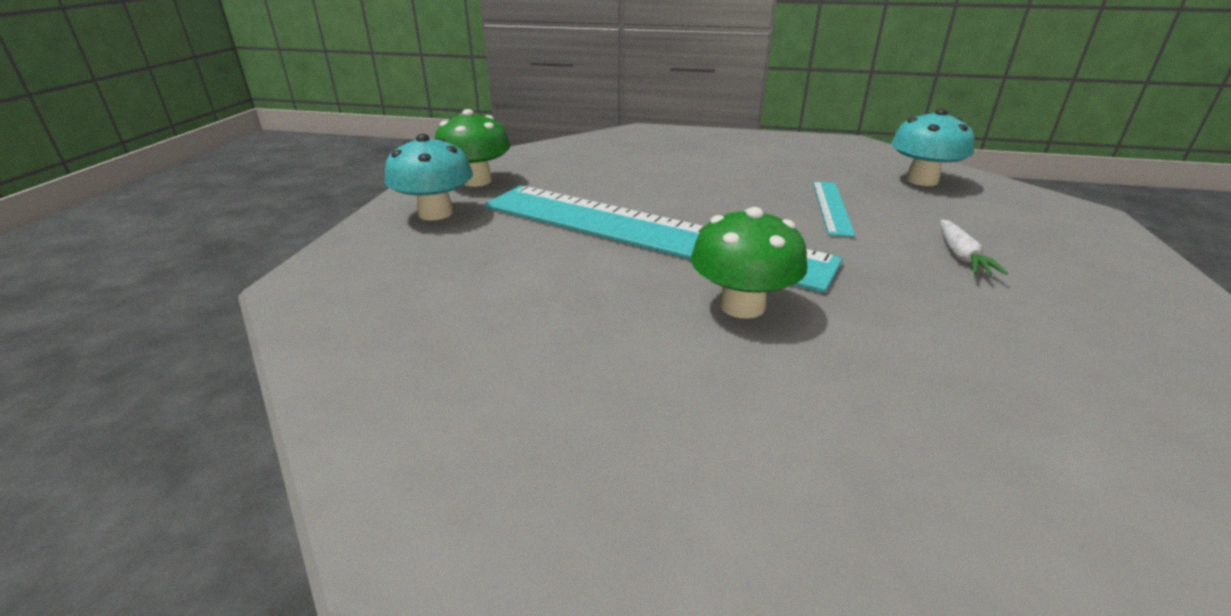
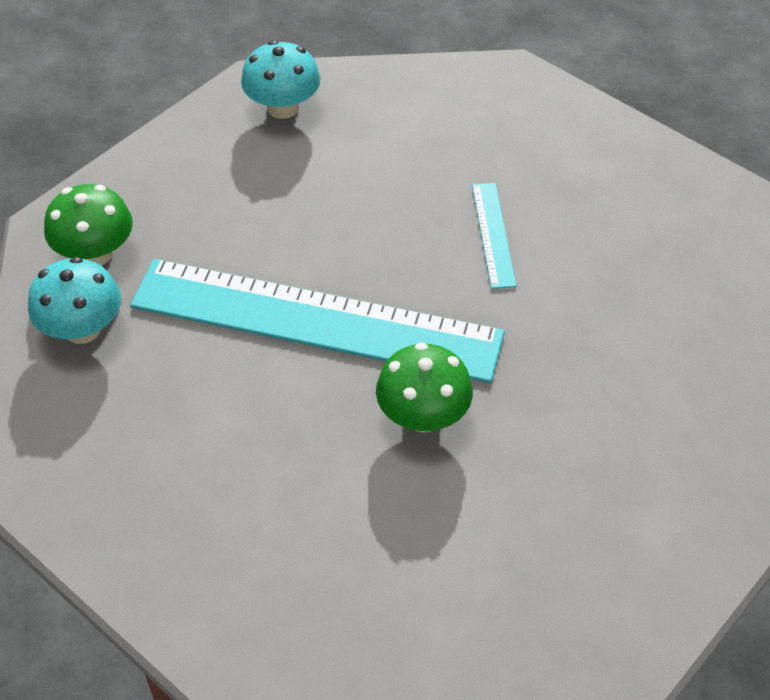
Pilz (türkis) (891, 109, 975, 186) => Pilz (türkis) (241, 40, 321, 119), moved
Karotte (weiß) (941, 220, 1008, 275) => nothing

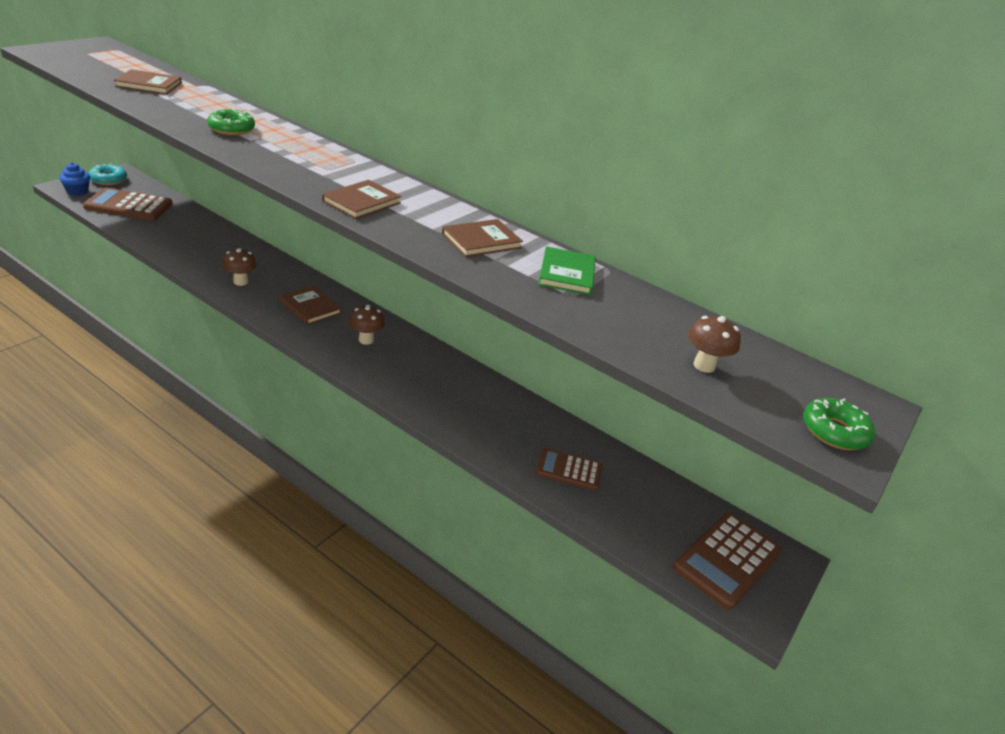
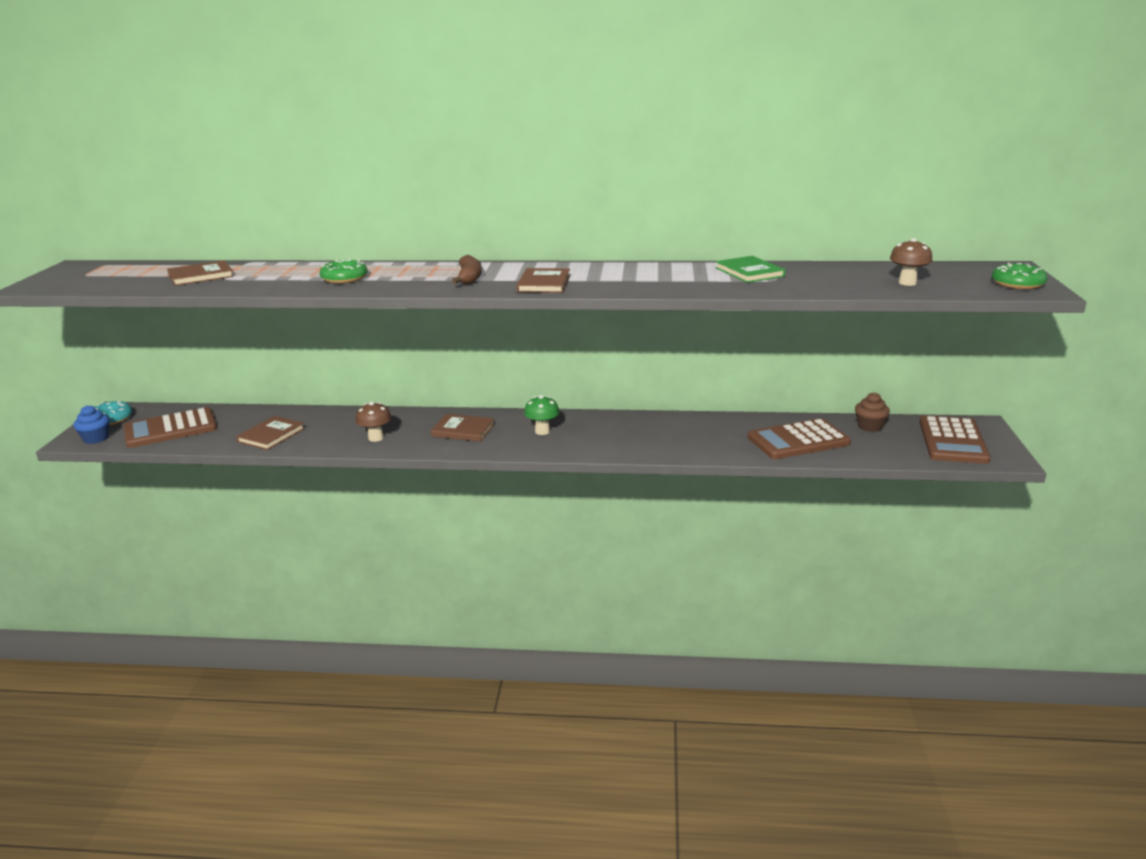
Pilz (braun) (349, 305, 385, 345) => Pilz (grün) (524, 395, 559, 435)
Buch (braun) (442, 219, 523, 257) => Buch (braun) (236, 416, 305, 450), moved
Taschenrechner (braun) (536, 448, 602, 491) => Taschenrechner (braun) (748, 418, 851, 459), x1.59
nothing => Banane (braun) (452, 255, 482, 285)
nothing => Muffin (braun) (855, 392, 890, 432)

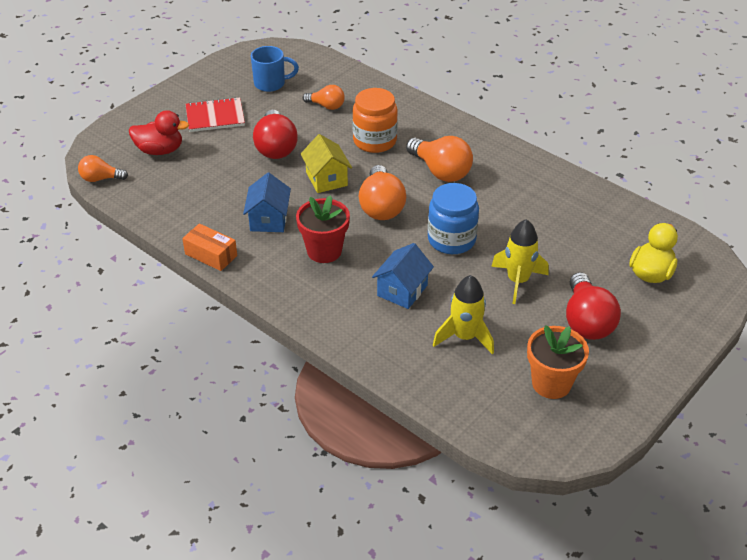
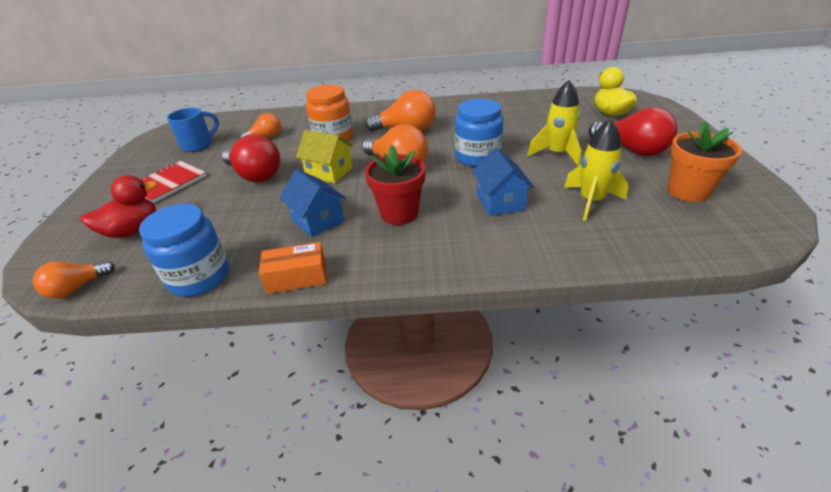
nothing => Einmachglas (blau) (139, 204, 229, 296)

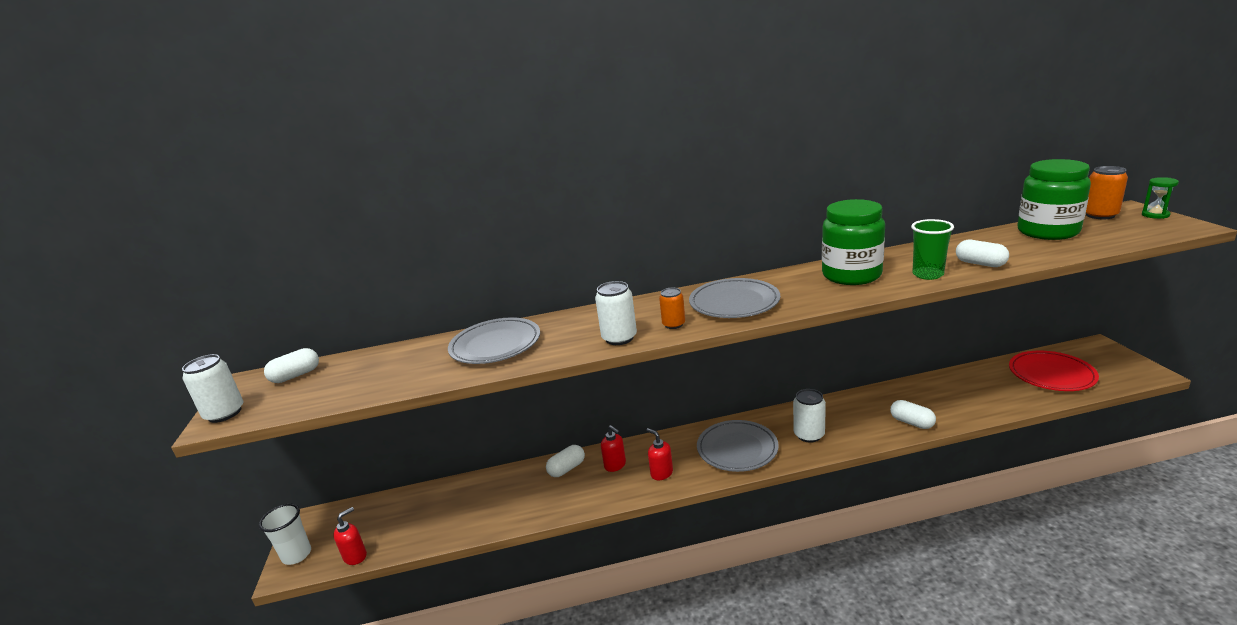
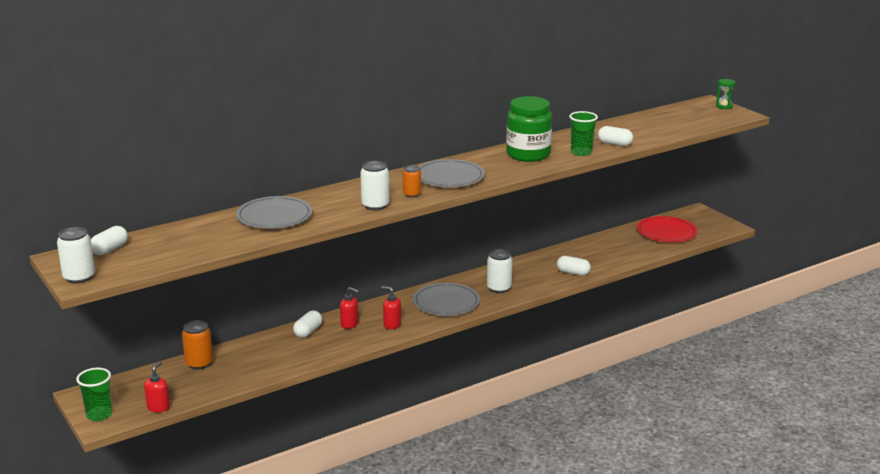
Becher (weiß) (259, 504, 311, 565) => Becher (grün) (76, 368, 112, 421)
Einmachglas (grün) (1018, 159, 1091, 240) => nothing
Dose (orange) (1086, 166, 1128, 219) => Dose (orange) (182, 320, 213, 370), moved

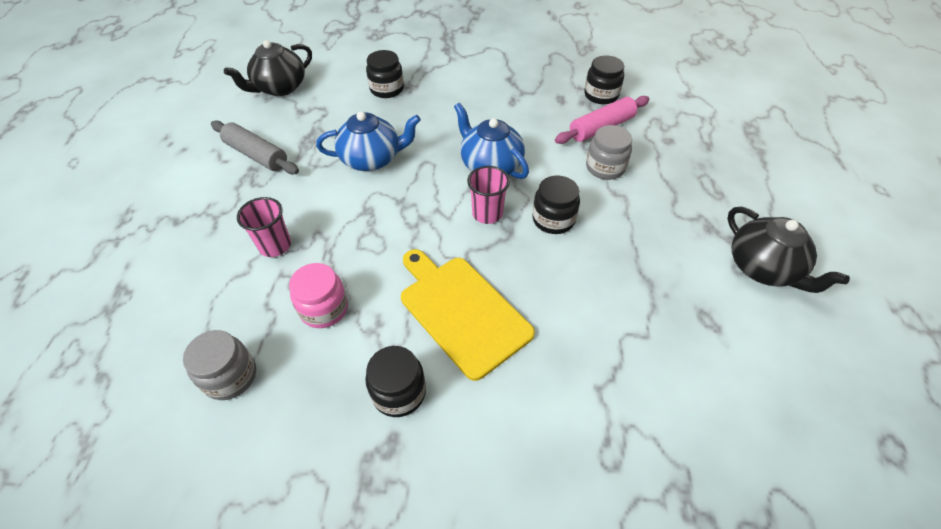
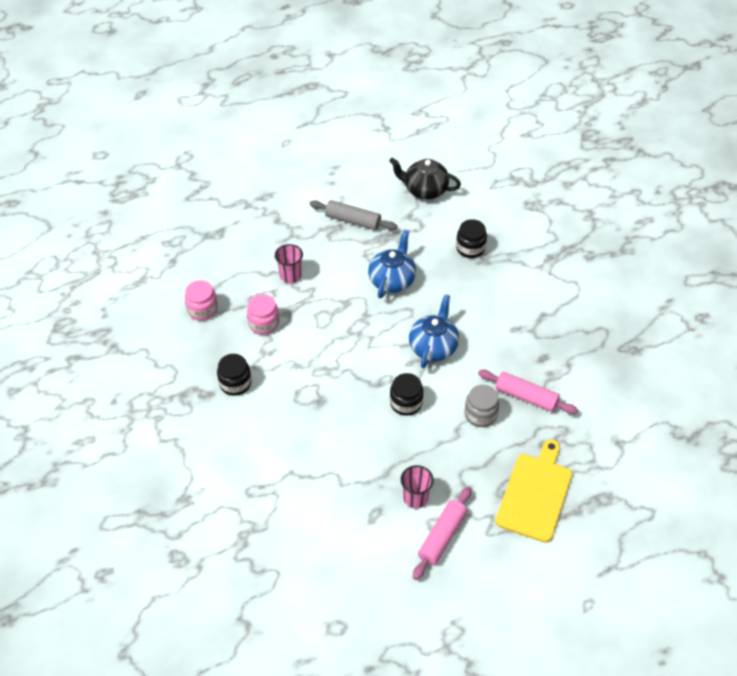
Einmachglas (grau) (183, 330, 256, 400) => Einmachglas (rosa) (185, 280, 218, 321)
Nudelholz (grau) (211, 120, 299, 174) => Nudelholz (grau) (309, 200, 397, 230), 75 degrees counterclockwise
Teekanne (blau) (316, 111, 421, 171) => Teekanne (blau) (368, 230, 416, 298), 120 degrees counterclockwise
Schneidebrett (gelb) (401, 249, 535, 381) => Schneidebrett (gelb) (495, 439, 572, 543), moved
Becher (rosa) (467, 166, 510, 224) => Becher (rosa) (400, 465, 434, 509), moved
Einmachglas (schwarz) (584, 56, 624, 104) => nothing
Teekanne (schwarz) (727, 207, 850, 293) => Nudelholz (rosa) (413, 487, 471, 580)

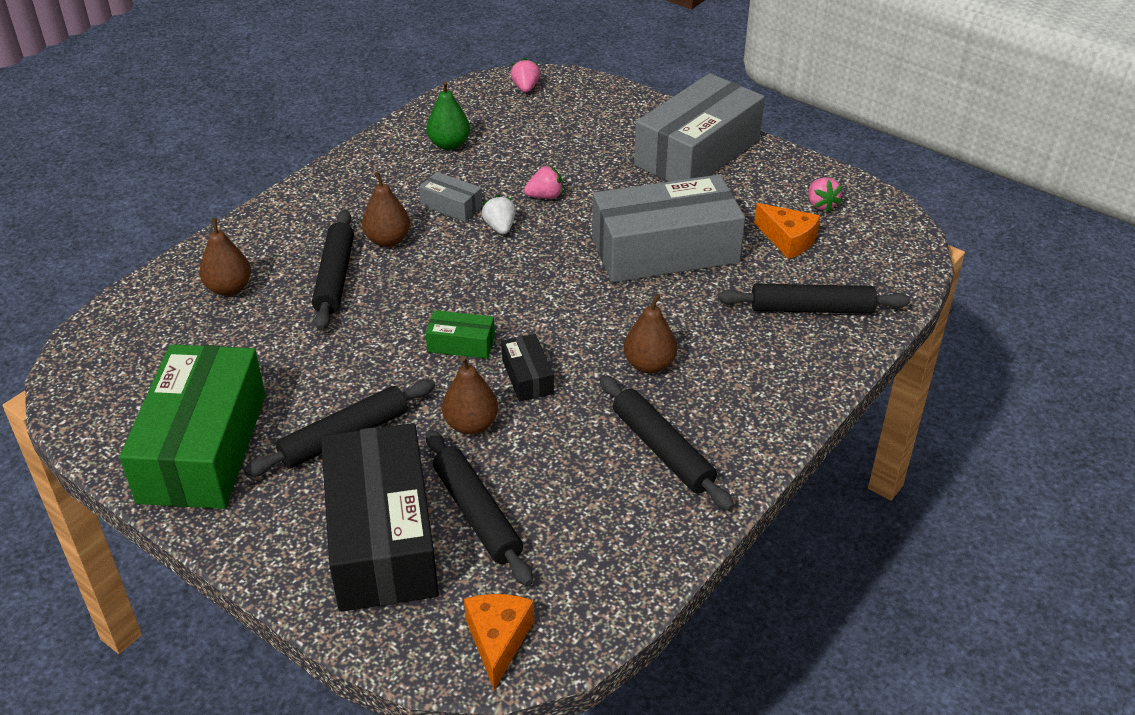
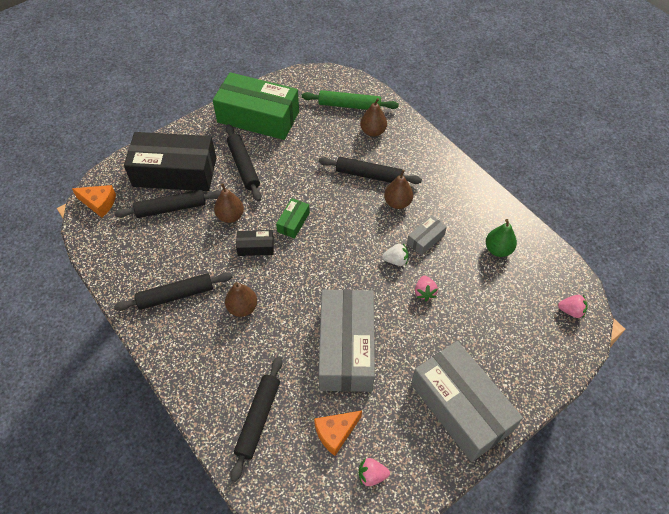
nothing => Nudelholz (grün) (301, 90, 399, 110)

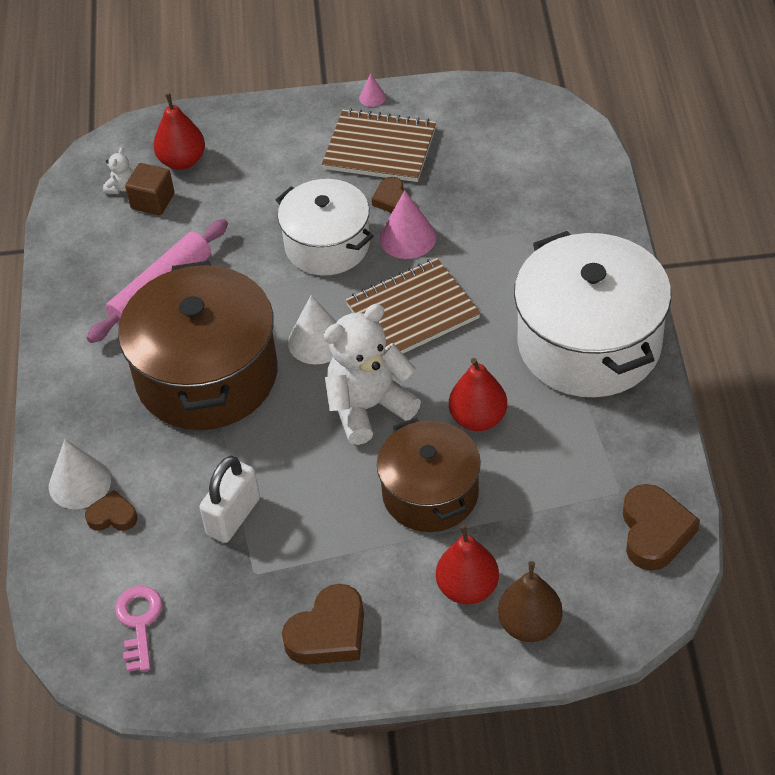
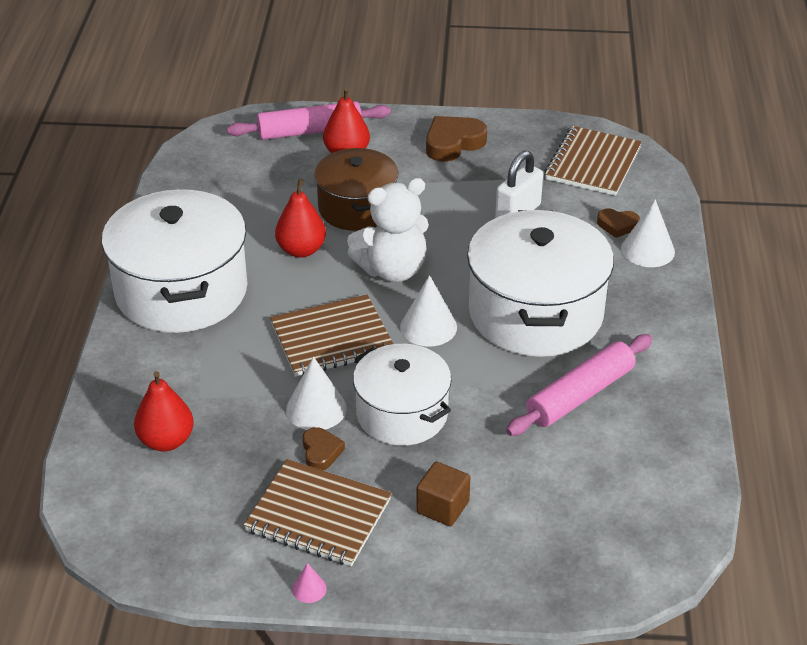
Teddybär (weiß) (103, 147, 133, 194) => nothing
Schlüssel (rosa) (115, 586, 163, 672) => Notizbuch (braun) (545, 126, 642, 196)
Kochtopf (braun) (118, 261, 277, 430) => Kochtopf (weiß) (467, 210, 614, 357)
Kubus (braun) (125, 163, 174, 216) => Kubus (braun) (416, 461, 470, 526), moved
Birne (rot) (153, 93, 205, 170) => Birne (rot) (134, 371, 194, 451), moved
Kegel (rosa) (380, 190, 436, 259) => Kegel (weiß) (286, 357, 347, 430)
Birne (braun) (498, 561, 563, 642) => Nudelholz (rosa) (227, 101, 391, 140)
Herz (braun) (623, 484, 700, 571) => nothing

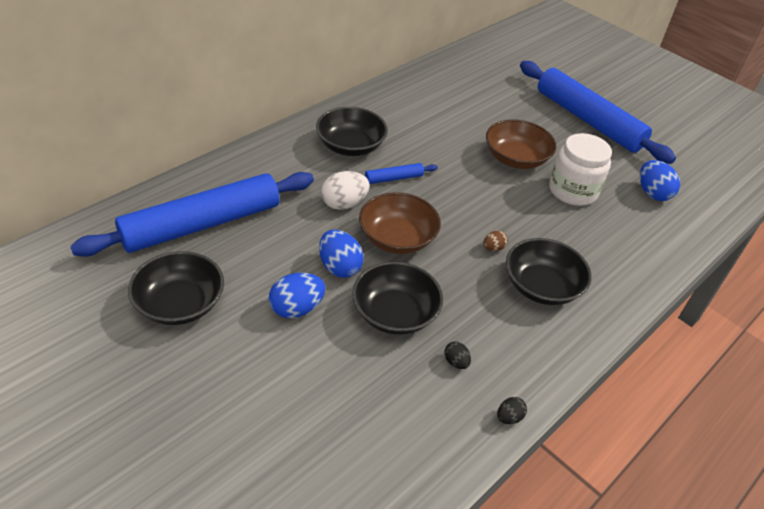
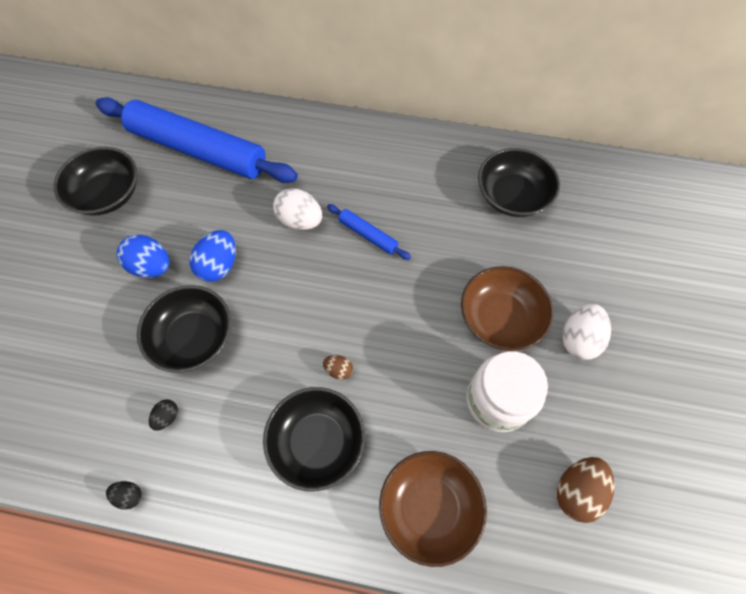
Schüssel (schwarz) (316, 107, 388, 156) => Schüssel (schwarz) (478, 148, 560, 217), moved
Schüssel (braun) (359, 192, 441, 254) => Schüssel (braun) (379, 451, 487, 567), moved
Nudelholz (blau) (520, 61, 676, 164) => nothing
Ei (blau) (640, 160, 680, 201) => Ei (braun) (557, 457, 615, 523)
nothing => Ei (weiß) (562, 304, 611, 360)

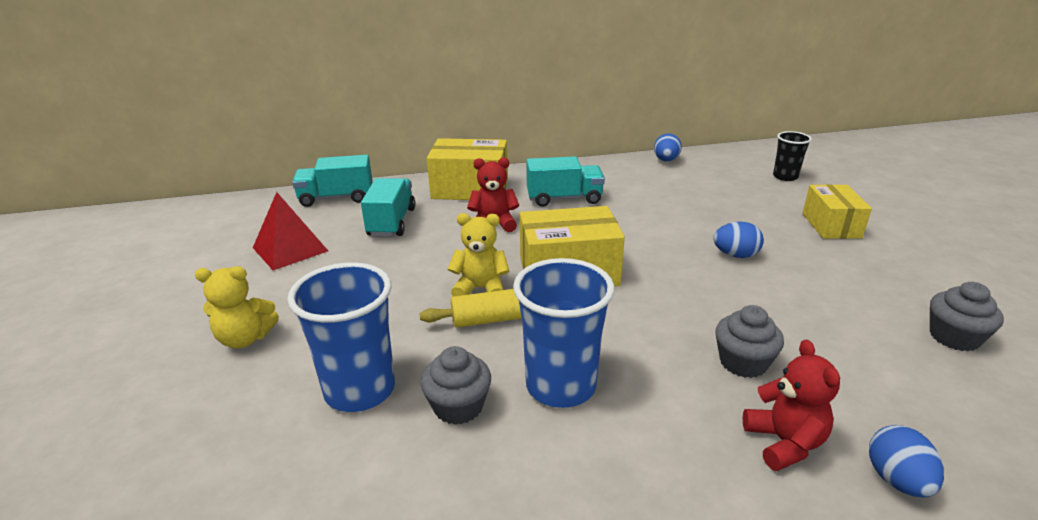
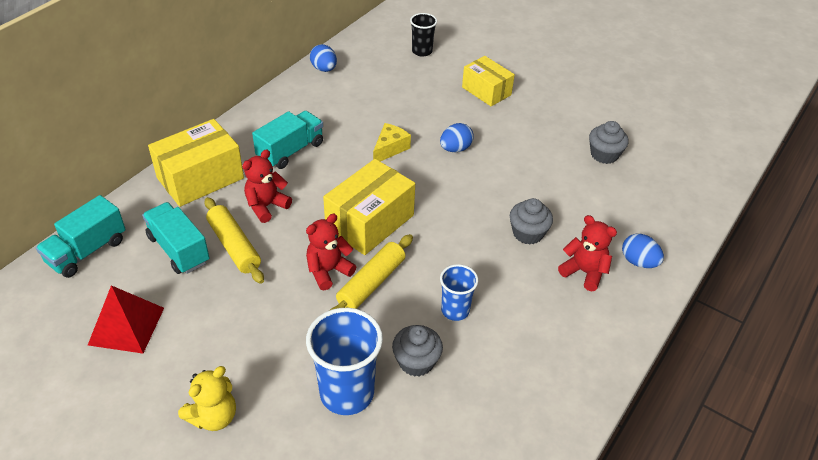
Teddybär (gelb) (448, 213, 510, 297) => Teddybär (rot) (306, 214, 356, 290)
Becher (blau) (513, 258, 614, 408) => Becher (blau) (440, 264, 478, 321), x0.58
nothing => Nudelholz (gelb) (204, 197, 264, 284)
nothing => Käse (gelb) (373, 123, 411, 161)

